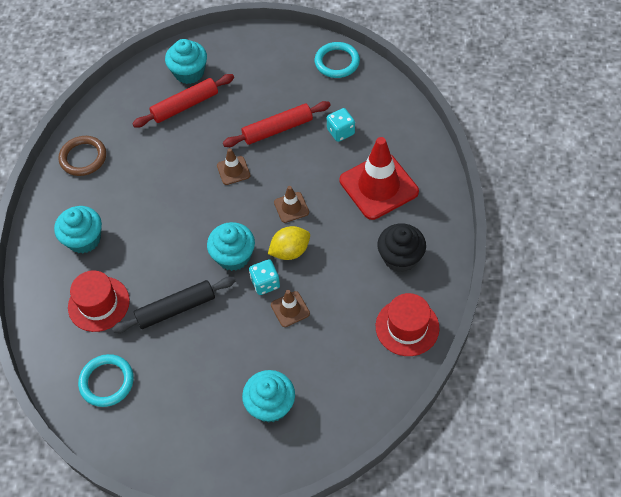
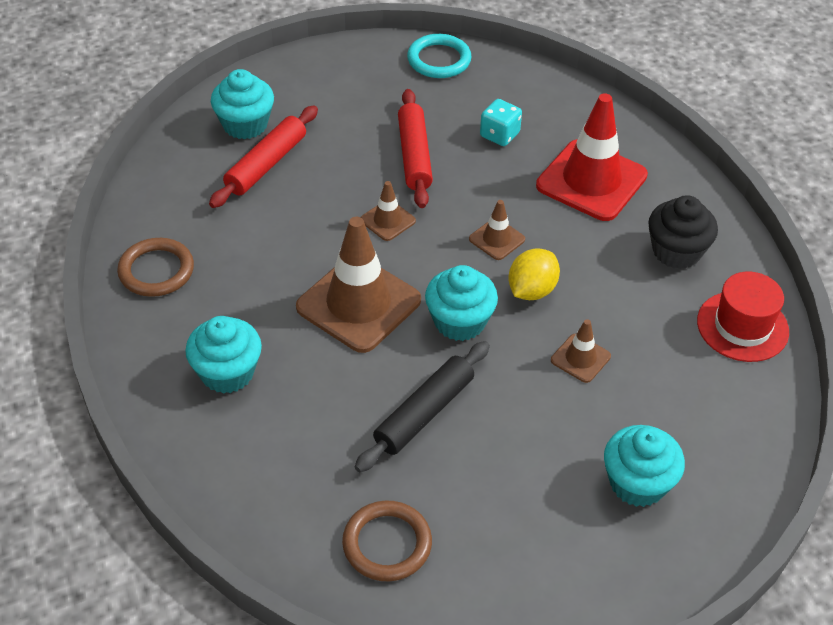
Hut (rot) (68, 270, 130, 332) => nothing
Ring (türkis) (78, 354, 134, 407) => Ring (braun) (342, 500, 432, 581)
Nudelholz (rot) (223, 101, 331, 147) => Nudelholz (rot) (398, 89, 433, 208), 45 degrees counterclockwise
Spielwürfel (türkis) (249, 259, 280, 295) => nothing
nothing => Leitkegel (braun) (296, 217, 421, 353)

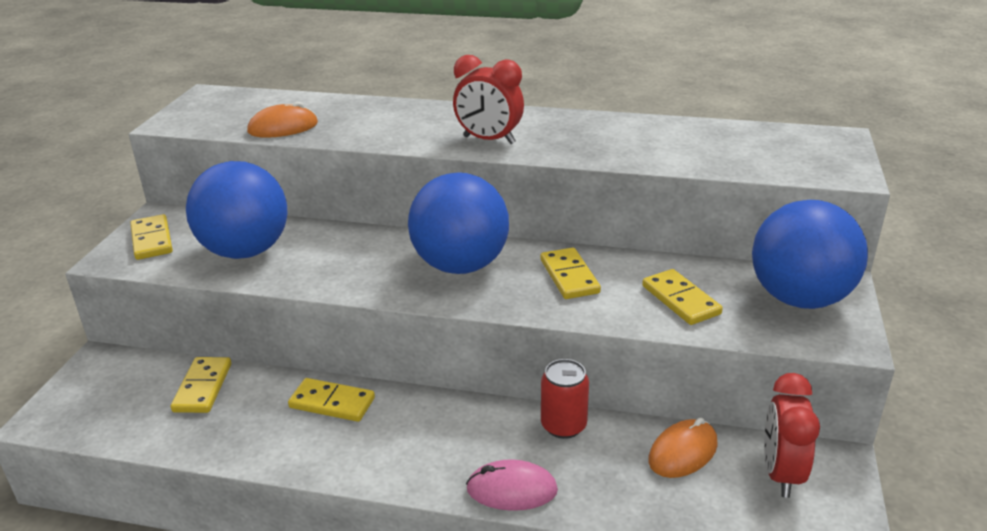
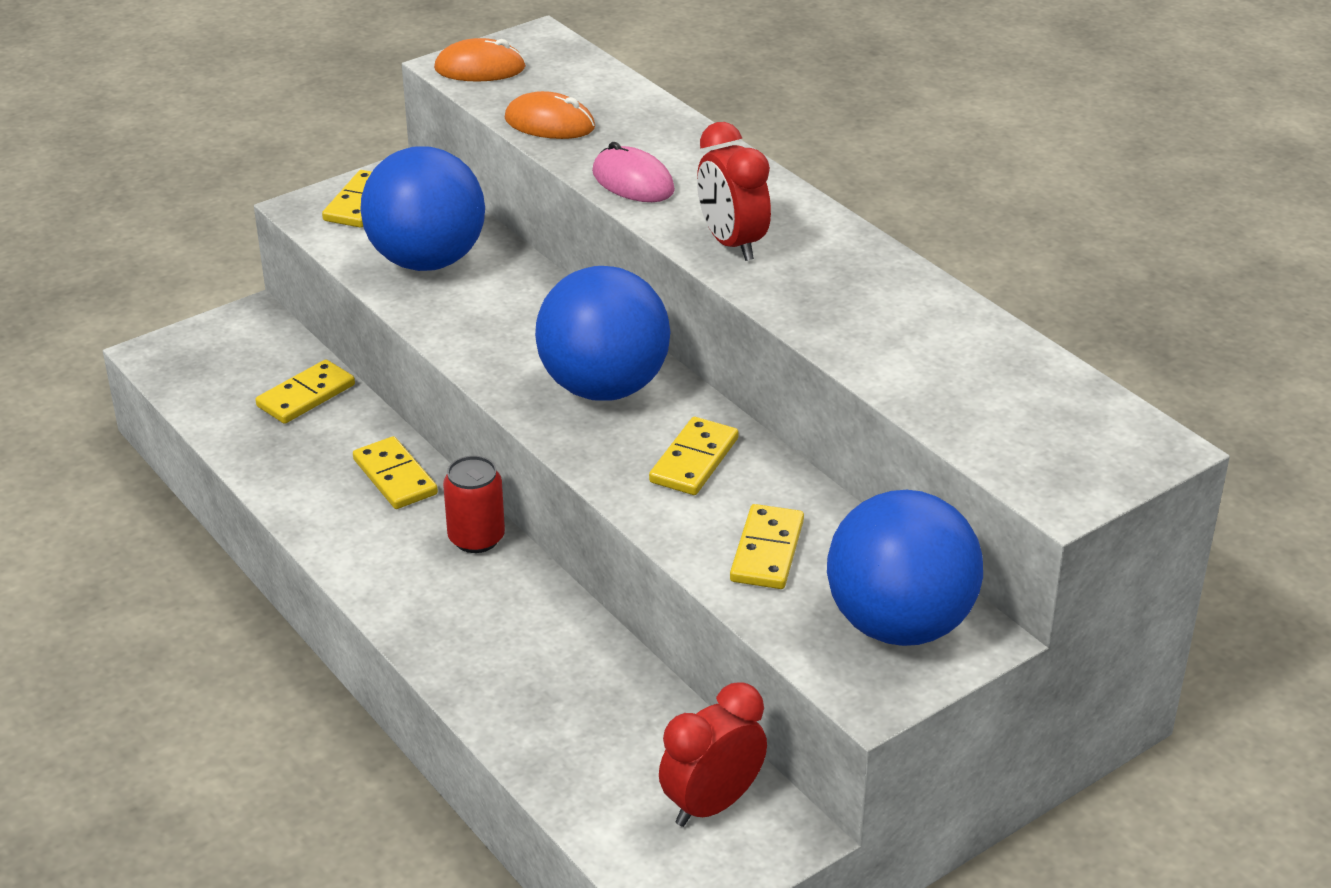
Computermaus (rosa) (466, 459, 558, 511) => Computermaus (rosa) (592, 142, 675, 202), moved
Dose (rot) (541, 359, 589, 439) => Dose (rot) (443, 456, 505, 553), moved
Computermaus (orange) (648, 418, 718, 478) => Computermaus (orange) (434, 38, 526, 82), moved

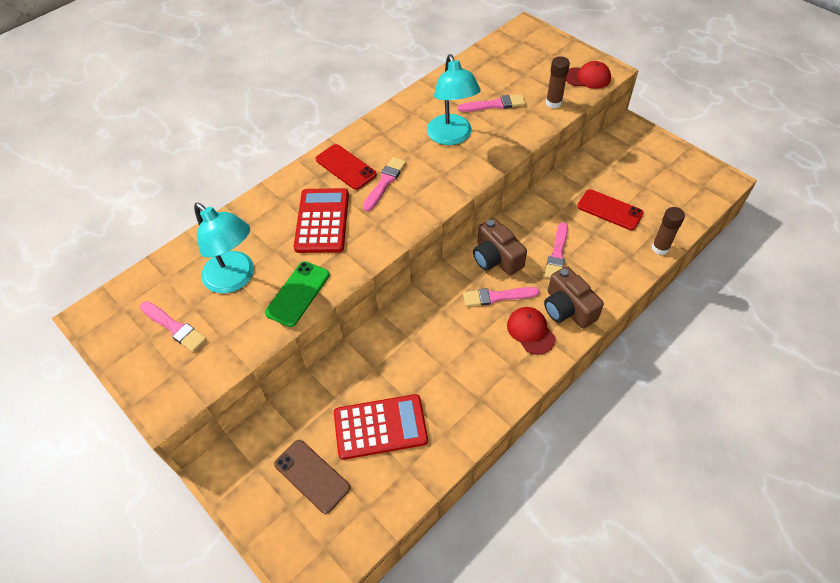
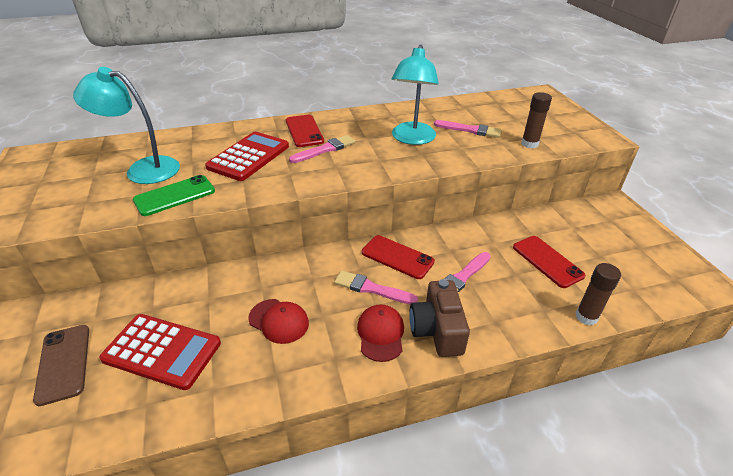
Pinsel (rosa) (140, 301, 207, 352) => nothing
Lampe (türkis) (194, 203, 254, 293) => Lampe (türkis) (73, 67, 180, 184), 120 degrees clockwise
Kamera (braun) (473, 218, 527, 276) => Handy (rot) (362, 235, 435, 279)
Kappe (rot) (566, 61, 611, 89) => Kappe (rot) (248, 299, 309, 344), moved

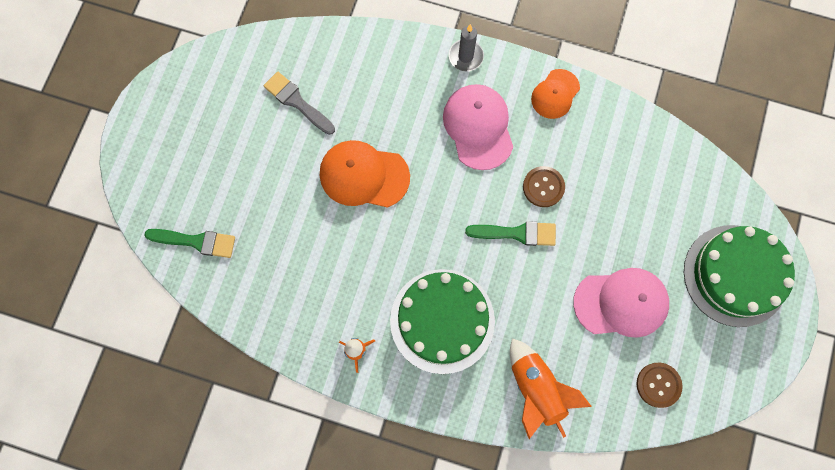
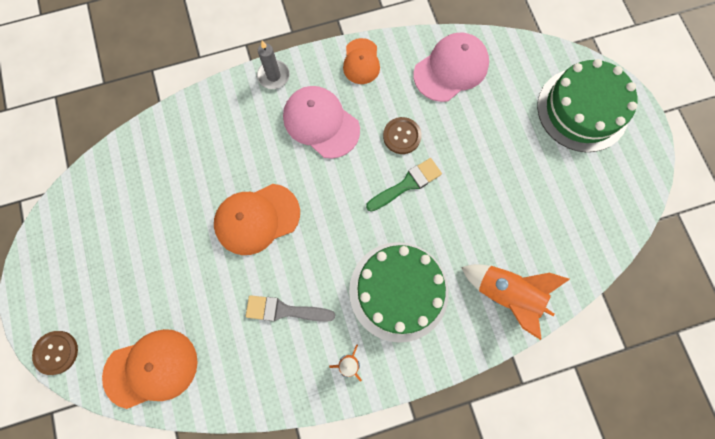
Pinsel (grün) (144, 229, 235, 258) => Kappe (orange) (102, 329, 198, 409)
Pinsel (grau) (264, 72, 335, 135) => Pinsel (grau) (246, 295, 335, 322), moved
Kappe (rosa) (573, 268, 669, 338) => Kappe (rosa) (413, 33, 489, 102), moved
Knopf (braun) (637, 363, 683, 408) => Knopf (braun) (32, 331, 78, 375), moved

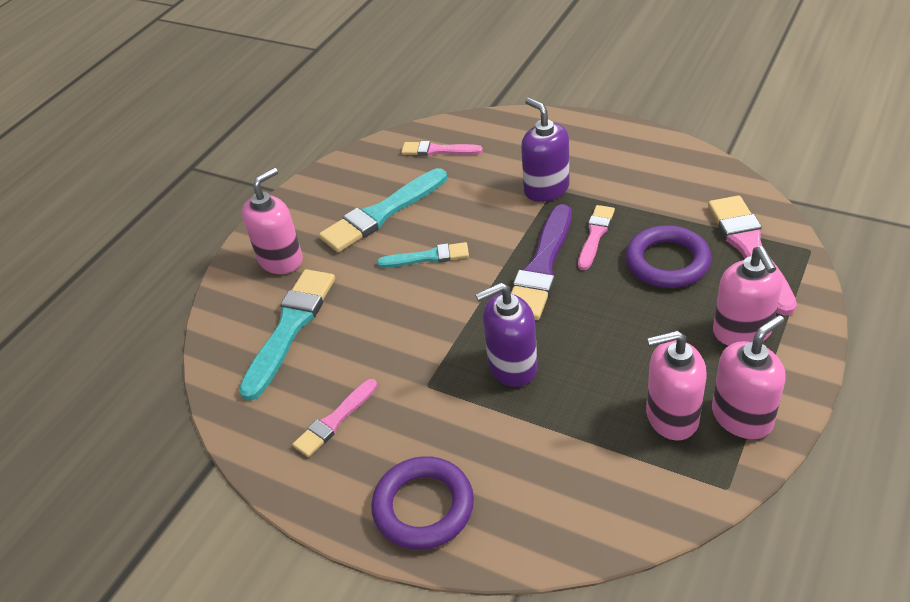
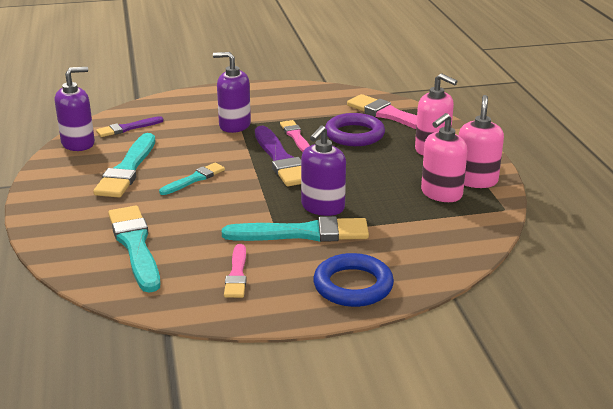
Seifenspender (rosa) (242, 168, 303, 274) => nothing
Ring (lila) (371, 456, 474, 550) => Ring (blau) (313, 253, 394, 307)
Pinsel (rosa) (401, 141, 483, 156) => Pinsel (lila) (96, 116, 164, 137)
nothing => Seifenspender (lila) (55, 67, 95, 151)
nothing => Pinsel (türkis) (222, 216, 369, 242)

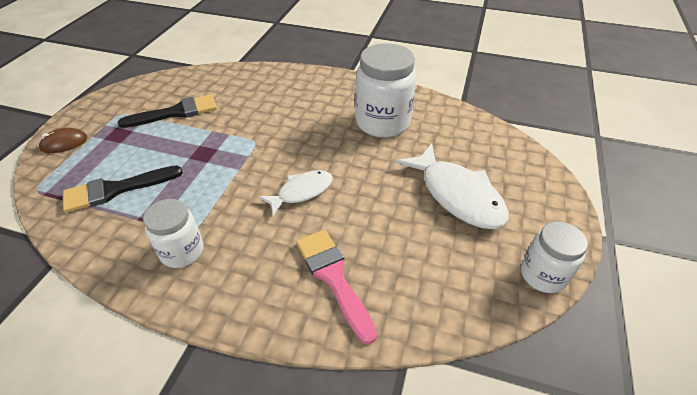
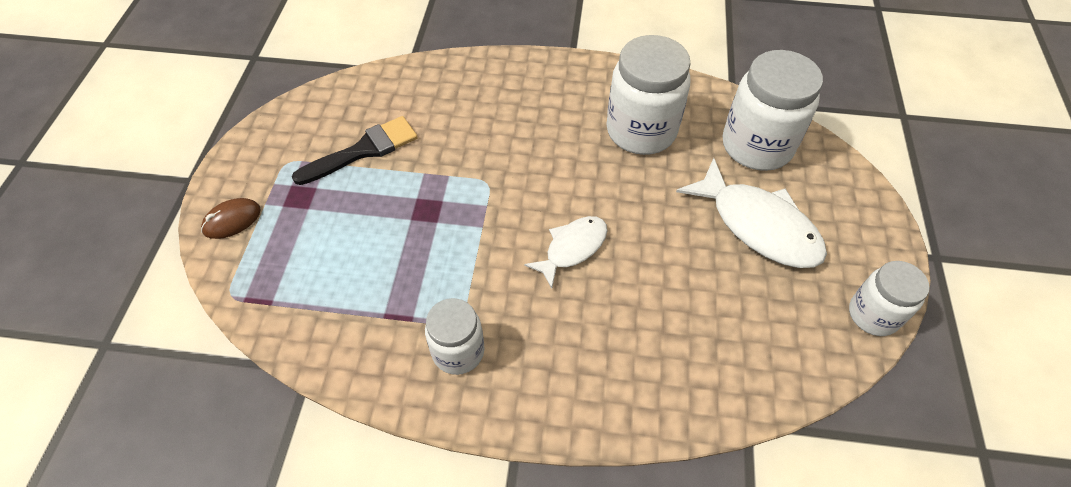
Pinsel (schwarz) (63, 166, 183, 213) => nothing
Pinsel (rosa) (296, 230, 377, 344) => nothing
nothing => Einmachglas (weiß) (723, 50, 823, 171)

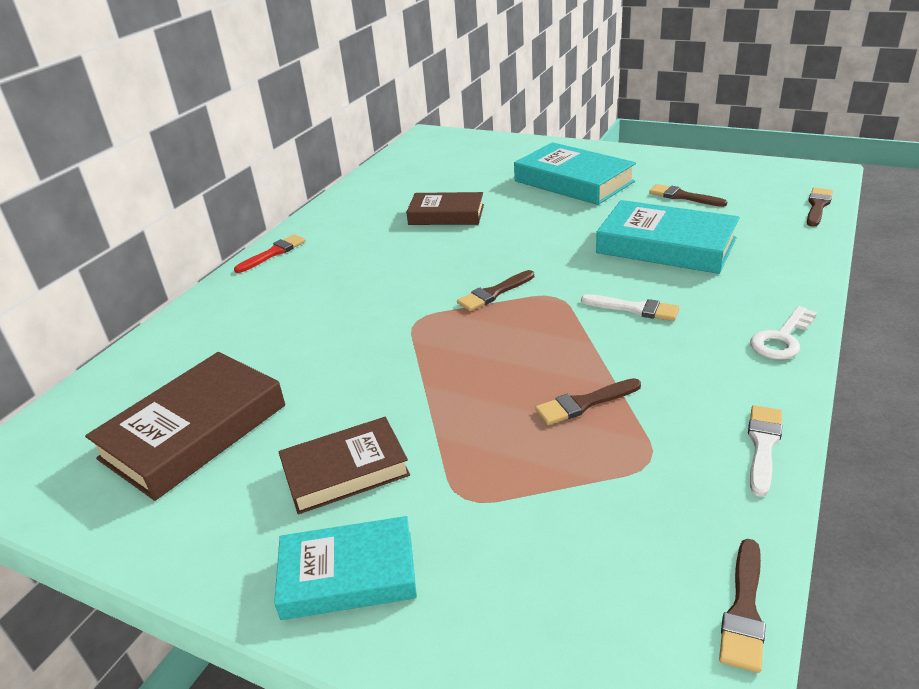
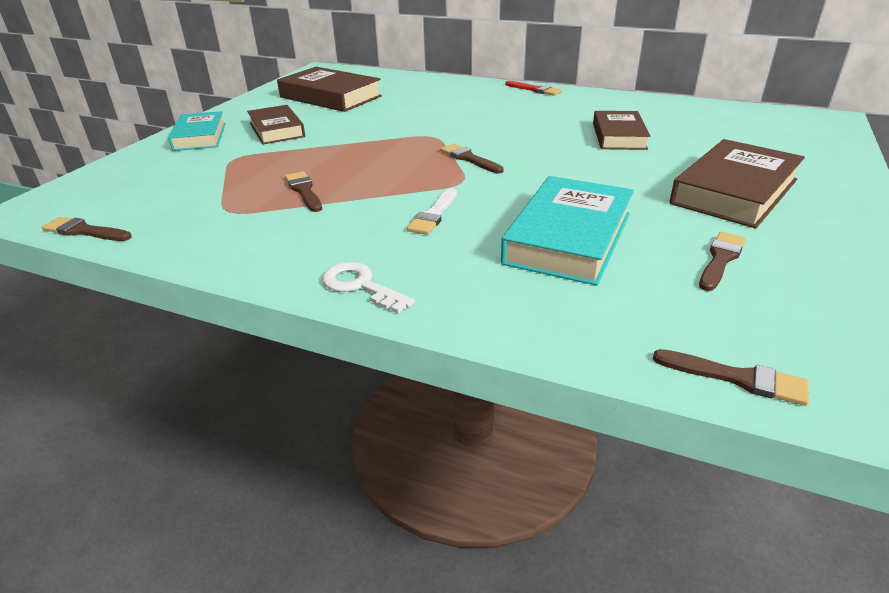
Buch (türkis) (514, 142, 636, 205) => Buch (braun) (670, 139, 805, 228)
Pinsel (weiß) (748, 405, 782, 497) => nothing

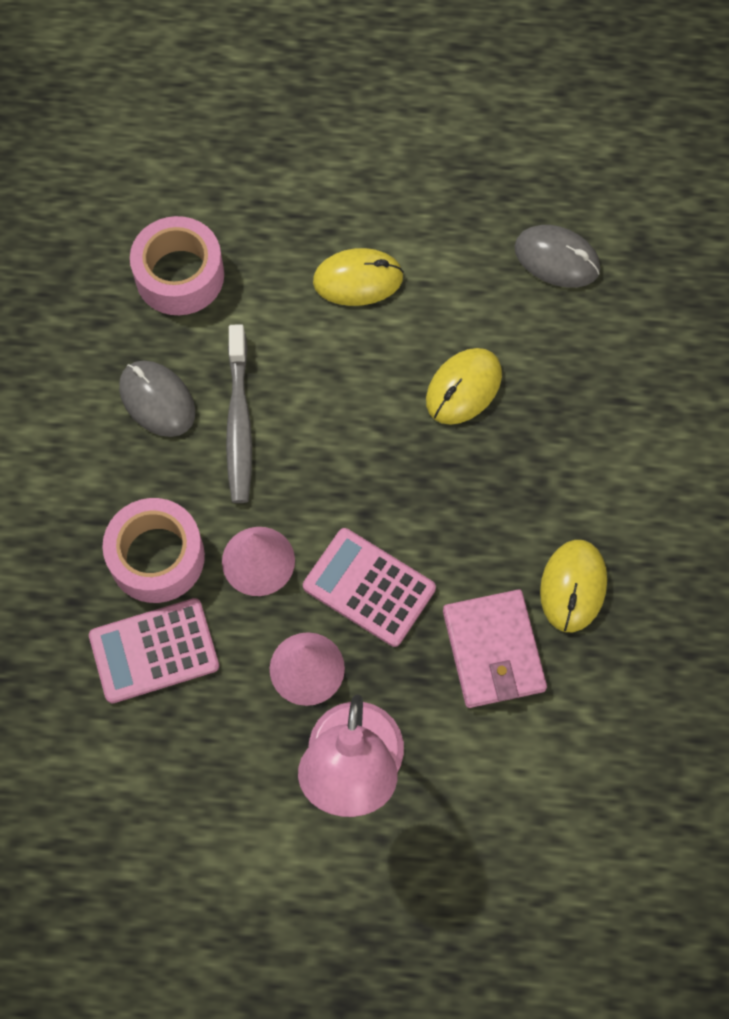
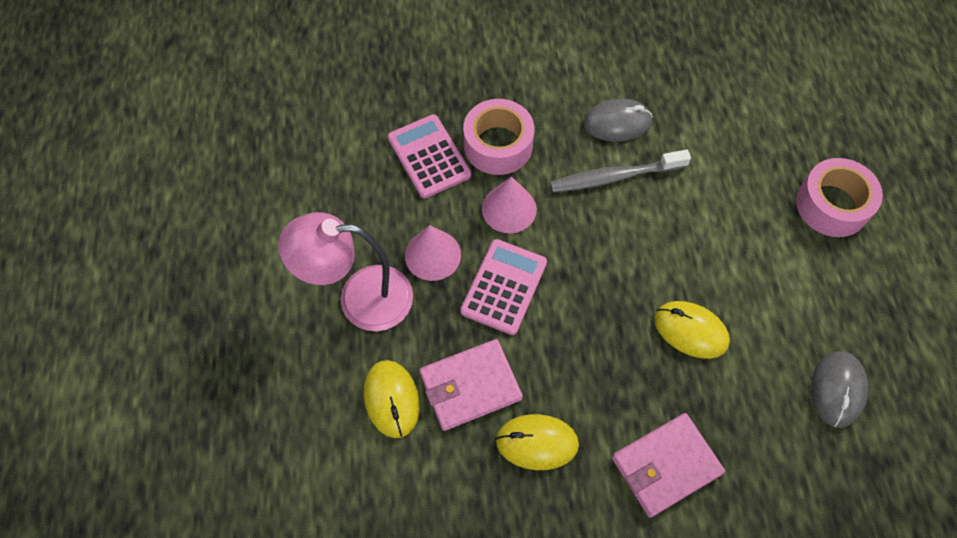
Computermaus (grau) (119, 360, 195, 437) => Computermaus (grau) (584, 99, 653, 142), 45 degrees clockwise
Klebeband (rosa) (130, 216, 224, 315) => Klebeband (rosa) (796, 158, 883, 237), moved
Computermaus (gelb) (313, 248, 404, 306) => Computermaus (gelb) (364, 360, 420, 438), moved
nothing => Geldbörse (rosa) (612, 413, 725, 518)

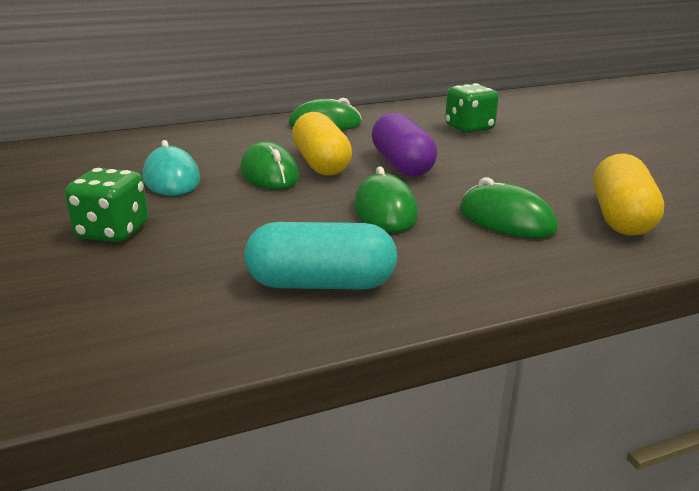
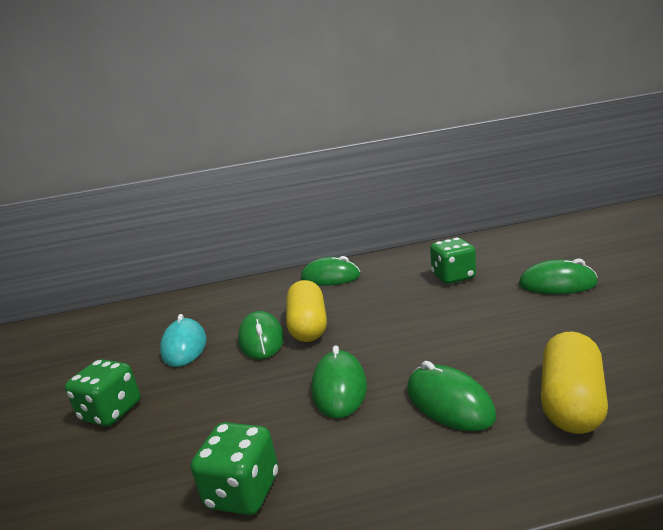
Kapsel (türkis) (244, 222, 397, 290) => Spielwürfel (grün) (191, 422, 278, 515)
Kapsel (lila) (372, 112, 437, 177) => nothing
nothing => Computermaus (grün) (519, 258, 598, 294)

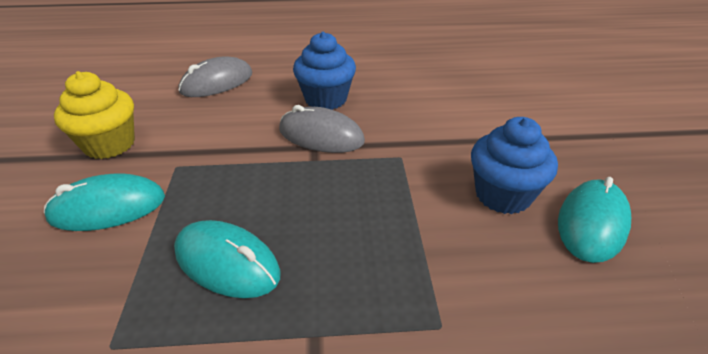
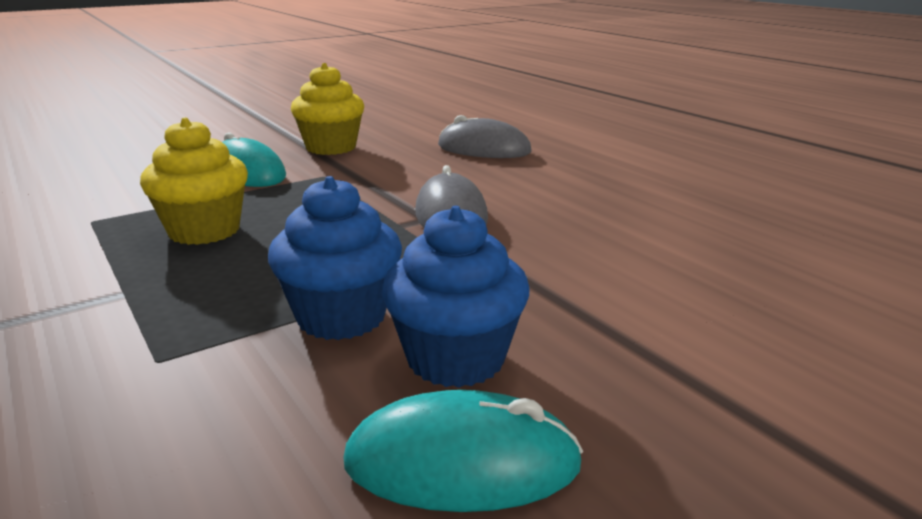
Computermaus (türkis) (174, 220, 281, 298) => Muffin (gelb) (140, 117, 248, 245)
Muffin (blau) (293, 32, 356, 110) => Muffin (blau) (268, 176, 402, 340), moved

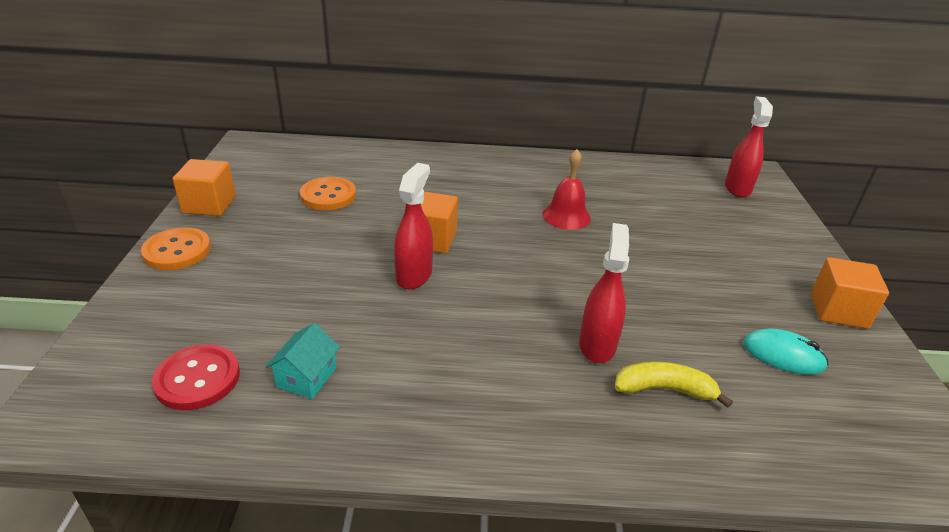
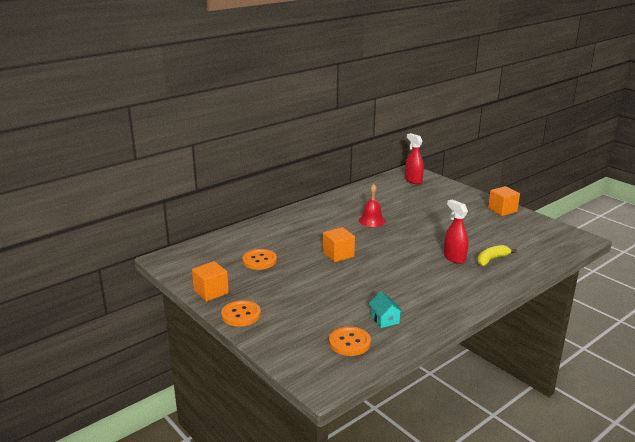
Knopf (rot) (152, 344, 240, 410) => Knopf (orange) (329, 326, 371, 356)
Sprühflasche (rot) (394, 163, 433, 289) => nothing
Computermaus (türkis) (743, 328, 828, 375) => nothing

